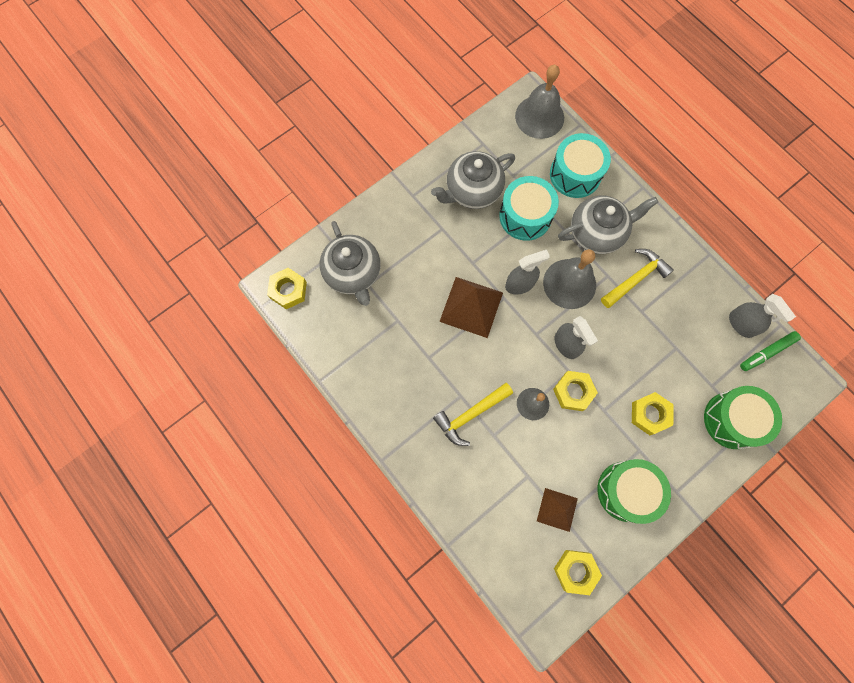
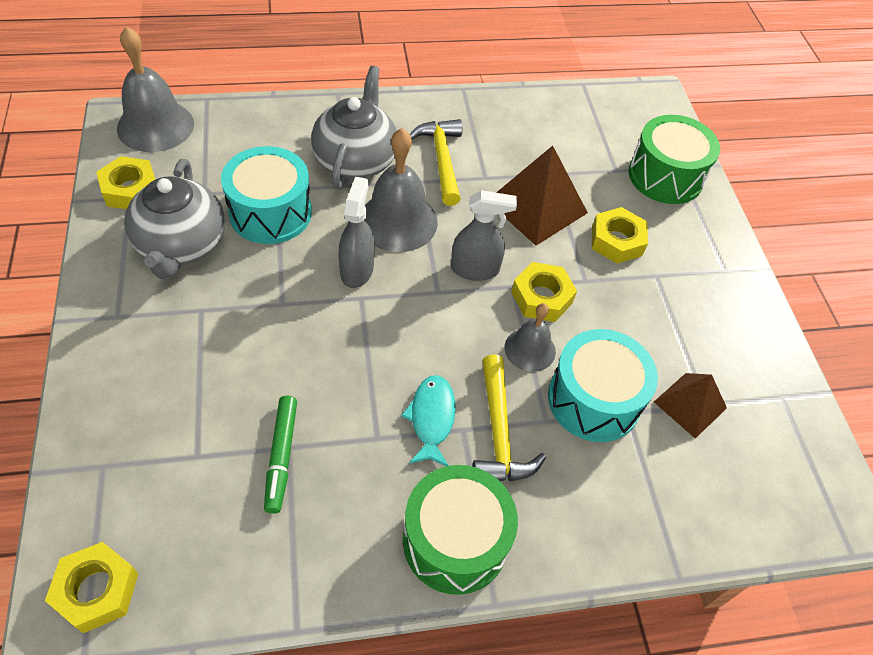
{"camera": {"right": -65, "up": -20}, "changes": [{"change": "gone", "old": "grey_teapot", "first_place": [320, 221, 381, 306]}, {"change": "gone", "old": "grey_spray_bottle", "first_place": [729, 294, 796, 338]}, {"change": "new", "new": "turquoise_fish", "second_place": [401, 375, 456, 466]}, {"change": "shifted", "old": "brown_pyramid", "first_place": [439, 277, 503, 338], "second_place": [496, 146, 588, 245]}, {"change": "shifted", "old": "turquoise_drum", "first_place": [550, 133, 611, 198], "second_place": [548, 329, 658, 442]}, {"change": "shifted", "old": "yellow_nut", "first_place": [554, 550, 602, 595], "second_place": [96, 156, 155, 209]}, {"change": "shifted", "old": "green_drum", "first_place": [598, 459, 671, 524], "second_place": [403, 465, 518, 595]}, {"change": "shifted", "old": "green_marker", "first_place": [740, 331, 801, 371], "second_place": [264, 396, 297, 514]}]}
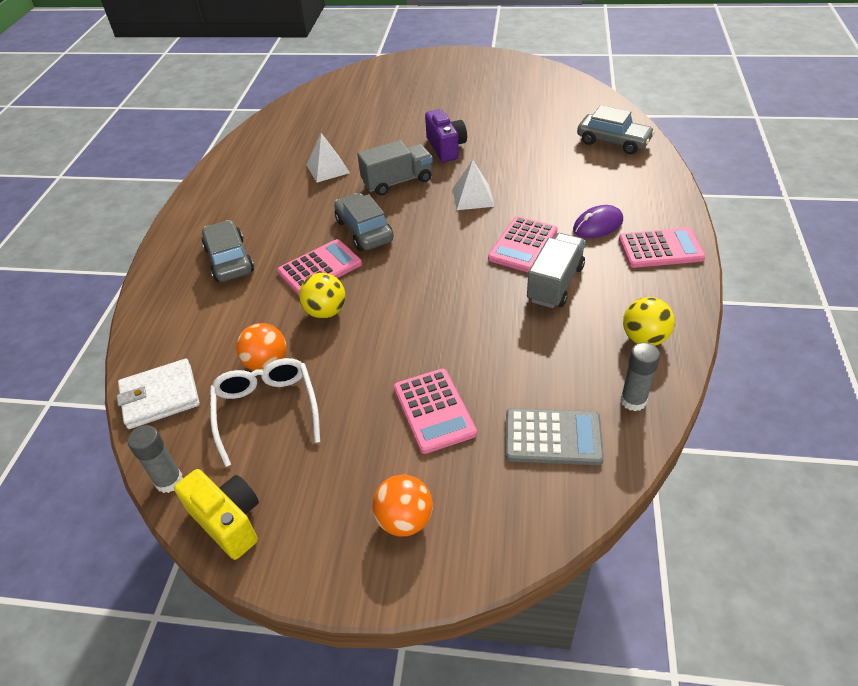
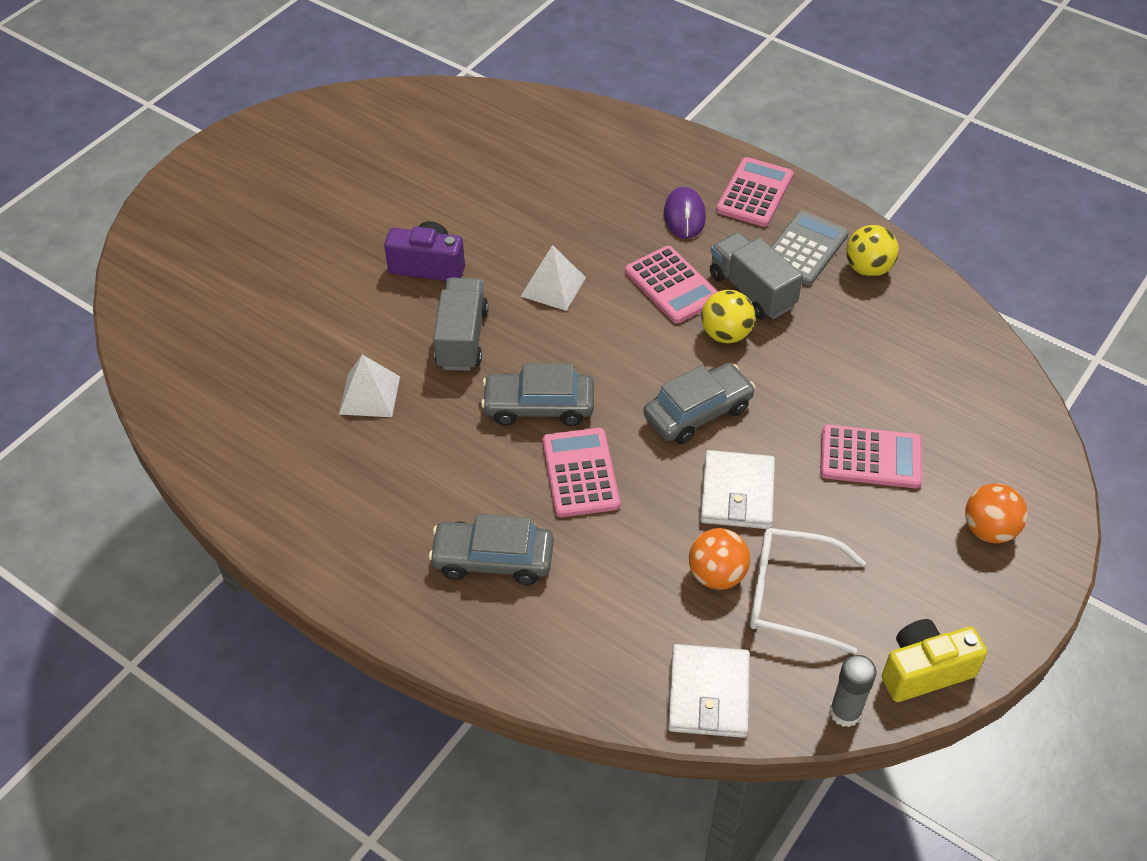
{"camera": {"right": -65, "up": 5}, "changes": [{"change": "gone", "old": "grey_glue_stick", "first_place": [620, 343, 660, 411]}, {"change": "new", "new": "white_wallet", "second_place": [700, 450, 775, 529]}, {"change": "shifted", "old": "yellow_ball", "first_place": [299, 273, 345, 319], "second_place": [701, 290, 755, 343]}, {"change": "shifted", "old": "grey_calculator", "first_place": [505, 408, 604, 465], "second_place": [771, 211, 849, 286]}, {"change": "shifted", "old": "grey_car", "first_place": [577, 105, 655, 154], "second_place": [644, 363, 755, 444]}]}
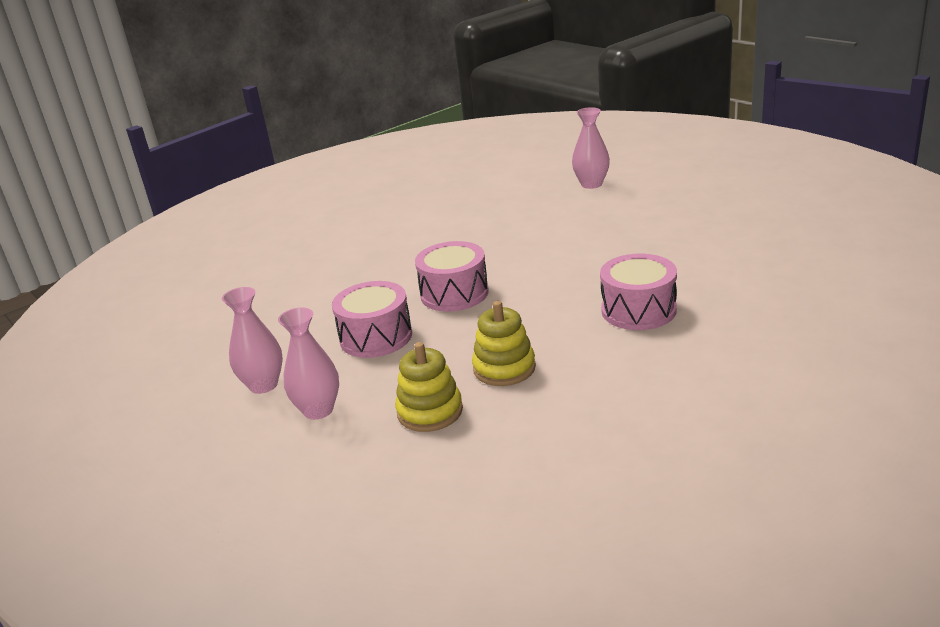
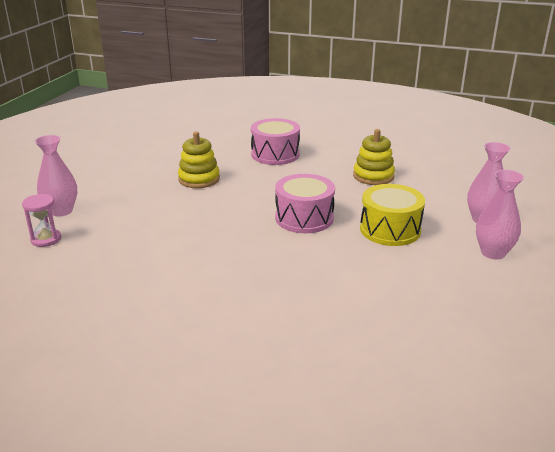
{"camera": {"right": -125, "up": 0}, "changes": [{"change": "new", "new": "pink_hourglass", "second_place": [22, 194, 61, 247]}, {"change": "shifted", "old": "yellow_stacking_toy", "first_place": [395, 342, 463, 432], "second_place": [178, 132, 220, 188]}, {"change": "repainted", "old": "pink_drum", "new": "yellow_drum", "first_place": [332, 281, 412, 358], "second_place": [360, 184, 425, 246]}]}
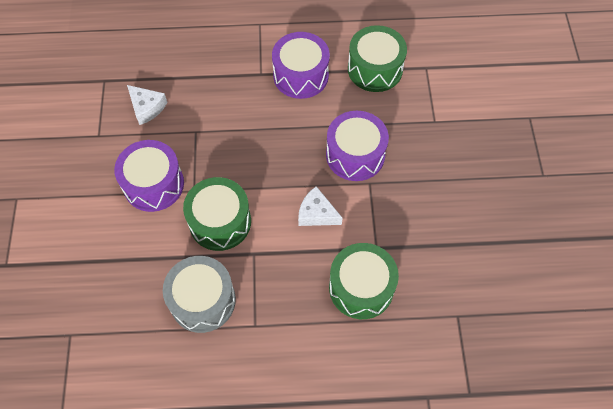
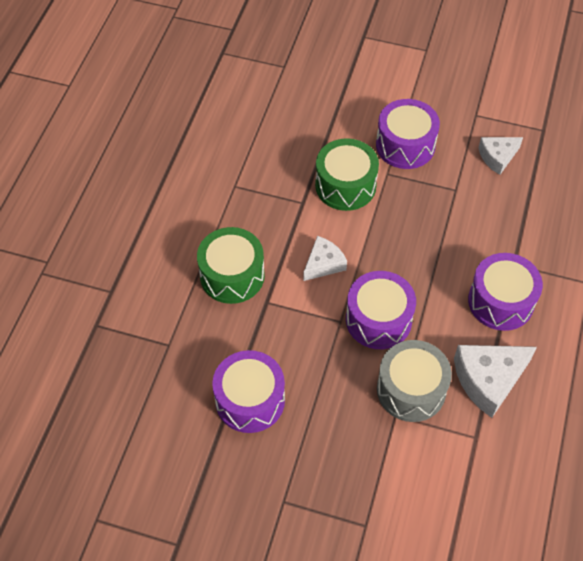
{"camera": {"right": 110, "up": -5}, "changes": [{"change": "new", "new": "purple_drum", "second_place": [212, 350, 285, 433]}, {"change": "shifted", "old": "grey_drum", "first_place": [163, 256, 236, 333], "second_place": [377, 340, 452, 422]}, {"change": "swapped", "old": "green_drum", "new": "white_cheese", "first_place": [348, 25, 407, 92], "second_place": [454, 345, 537, 418]}]}
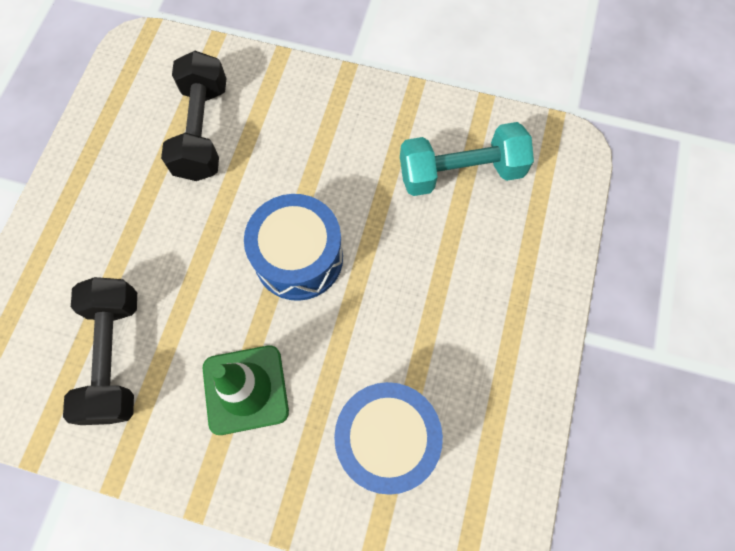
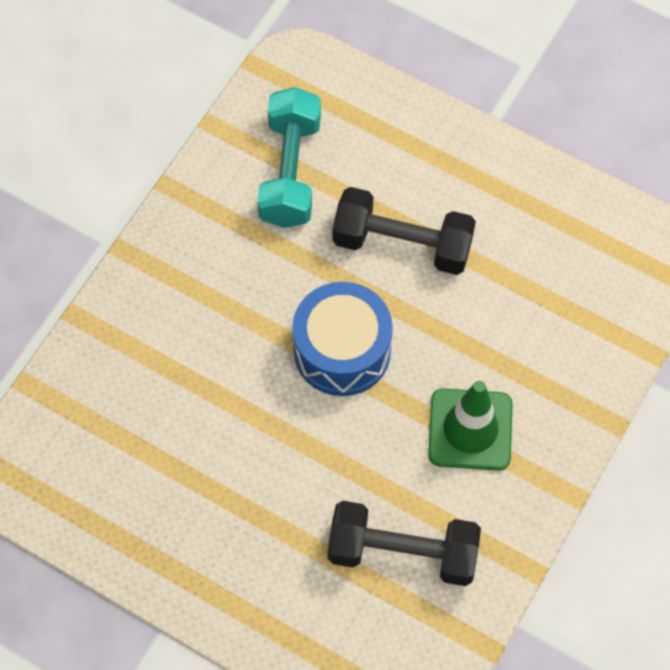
{"camera": {"right": -75, "up": -5}, "changes": [{"change": "gone", "old": "blue_drum", "first_place": [334, 382, 443, 495]}, {"change": "shifted", "old": "black_dumbbell", "first_place": [161, 51, 226, 181], "second_place": [333, 187, 476, 275]}]}
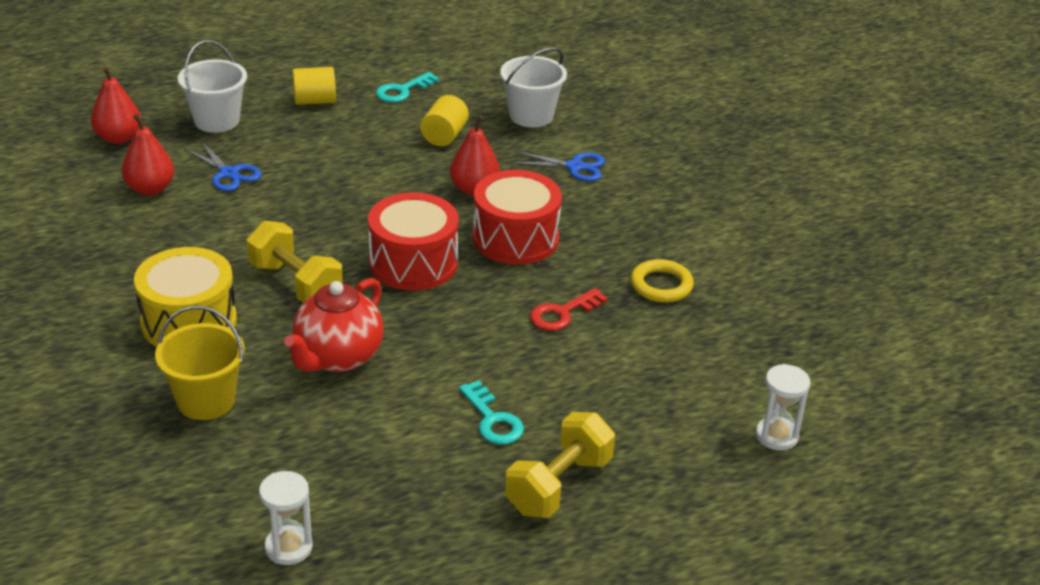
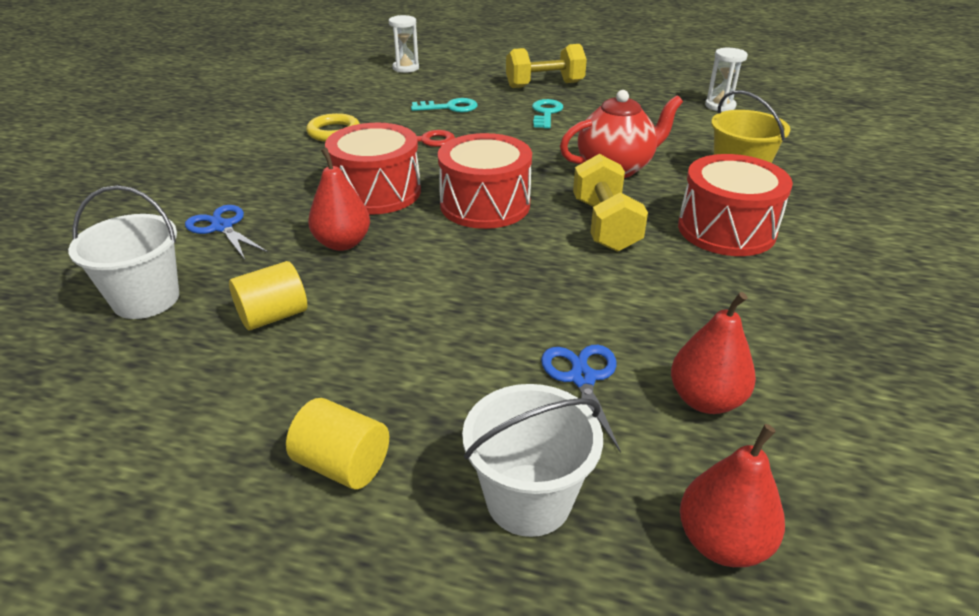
{"camera": {"right": -140, "up": 0}, "changes": [{"change": "shifted", "old": "turquoise_key", "first_place": [376, 72, 439, 102], "second_place": [411, 98, 478, 112]}, {"change": "repainted", "old": "yellow_drum", "new": "red_drum", "first_place": [134, 247, 237, 347], "second_place": [678, 154, 793, 256]}]}
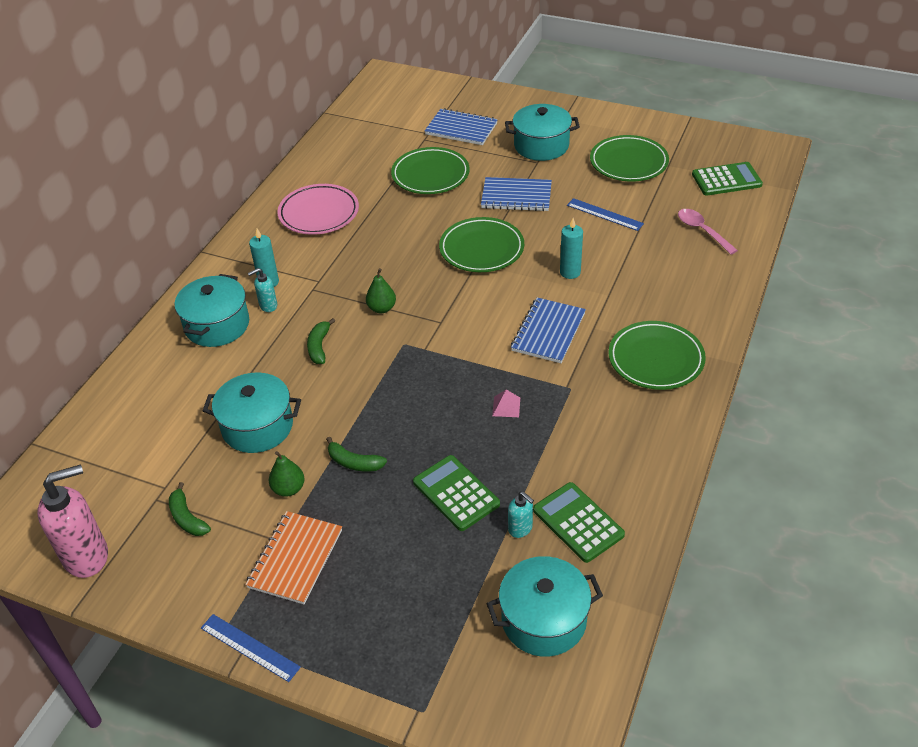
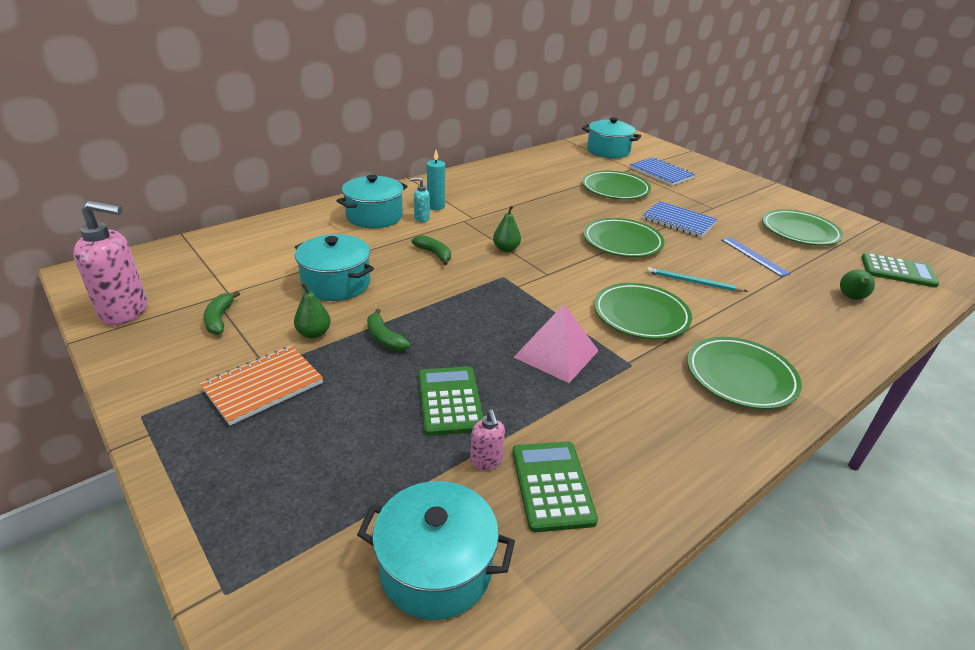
{"camera": {"right": 25, "up": -10}, "changes": [{"change": "gone", "old": "blue_ruler", "first_place": [201, 614, 301, 682]}, {"change": "gone", "old": "pink_plate", "first_place": [277, 184, 359, 235]}, {"change": "shifted", "old": "turquoise_pot", "first_place": [505, 104, 580, 161], "second_place": [582, 117, 641, 159]}, {"change": "swapped", "old": "blue_notebook", "new": "green_plate", "first_place": [511, 298, 586, 363], "second_place": [594, 283, 692, 339]}, {"change": "swapped", "old": "turquoise_candle", "new": "turquoise_pencil", "first_place": [560, 218, 583, 279], "second_place": [647, 267, 747, 292]}, {"change": "swapped", "old": "pink_spoon", "new": "green_pear", "first_place": [678, 209, 738, 255], "second_place": [840, 270, 875, 300]}, {"change": "repainted", "old": "turquoise_soap_dispenser", "new": "pink_soap_dispenser", "first_place": [508, 492, 534, 538], "second_place": [470, 409, 505, 470]}, {"change": "rotated", "old": "green_banana", "first_place": [307, 318, 335, 364], "second_place": [411, 235, 451, 265], "degrees": 105}, {"change": "scaled", "old": "pink_pyramid", "first_place": [492, 389, 520, 417], "second_place": [514, 304, 599, 383], "factor": 2.21}]}
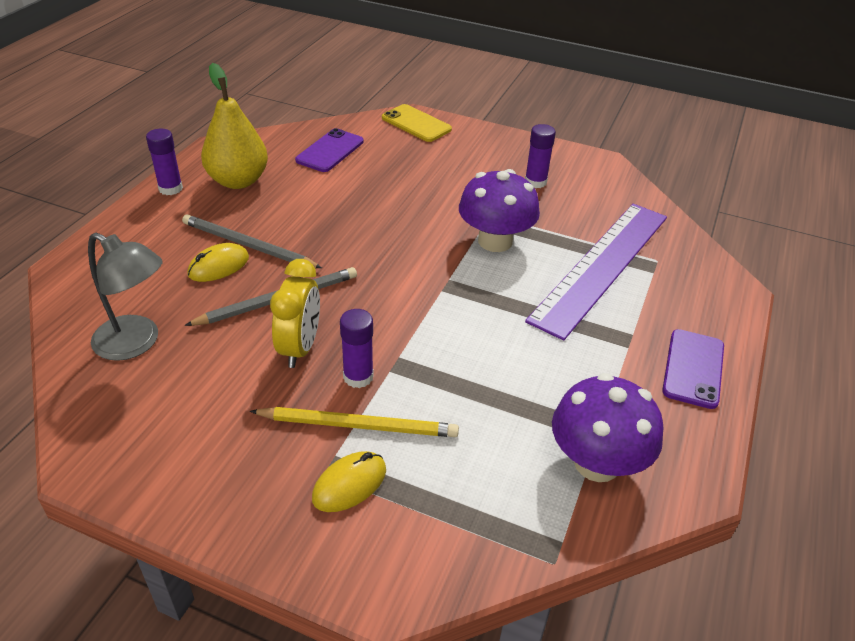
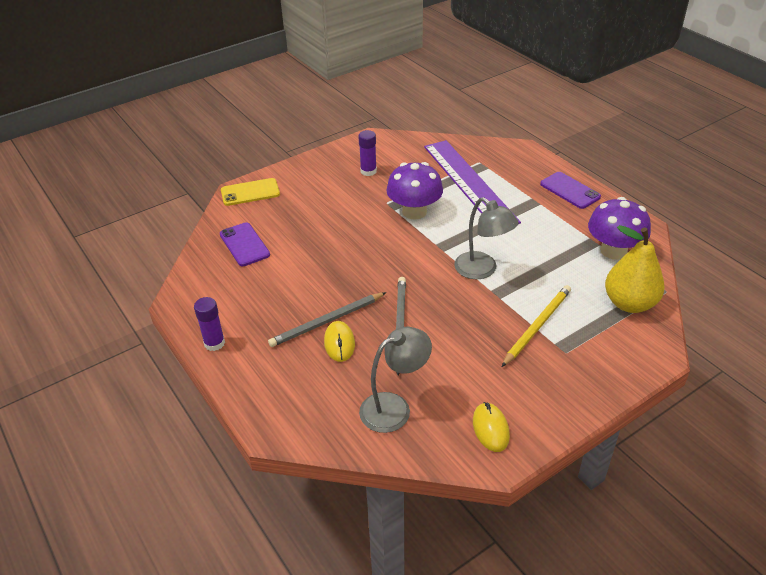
{"camera": {"right": -55, "up": 0}, "changes": [{"change": "gone", "old": "yellow_clock", "first_place": [270, 259, 320, 368]}, {"change": "gone", "old": "purple_glue_stick", "first_place": [340, 309, 374, 388]}, {"change": "new", "new": "grey_lamp", "second_place": [454, 197, 519, 279]}, {"change": "shifted", "old": "yellow_pear", "first_place": [201, 63, 268, 189], "second_place": [605, 225, 665, 313]}, {"change": "shifted", "old": "yellow_mouse", "first_place": [312, 451, 386, 512], "second_place": [473, 402, 510, 452]}]}
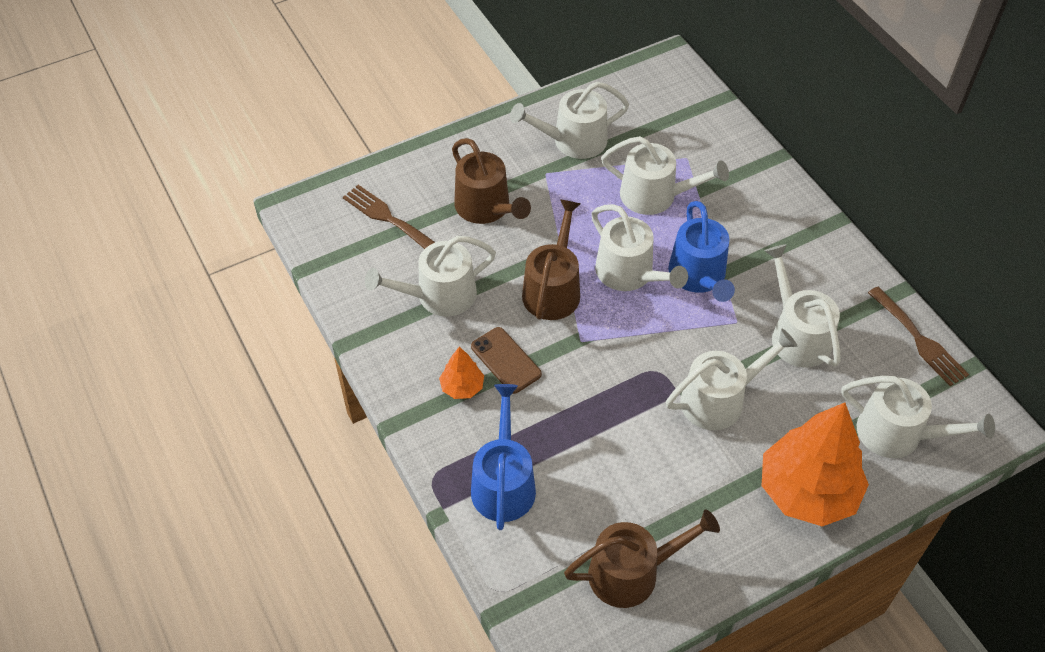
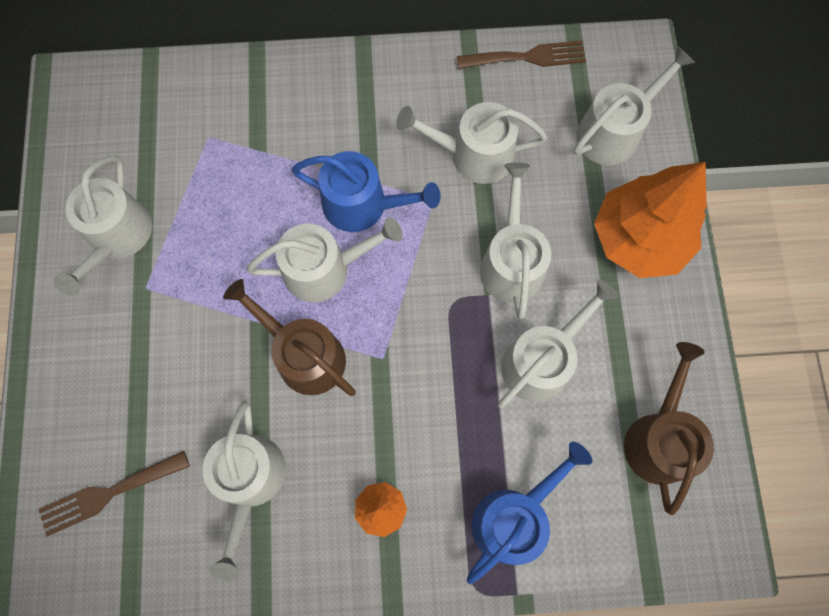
{"camera": {"right": -65, "up": 20}, "changes": [{"change": "gone", "old": "brown_watering_can", "first_place": [452, 138, 531, 224]}, {"change": "gone", "old": "brown_phone", "first_place": [471, 327, 542, 394]}, {"change": "shifted", "old": "white_watering_can", "first_place": [601, 136, 729, 215], "second_place": [498, 280, 619, 408]}, {"change": "rotated", "old": "blue_watering_can", "first_place": [471, 384, 536, 530], "second_place": [467, 442, 592, 584], "degrees": 105}]}
